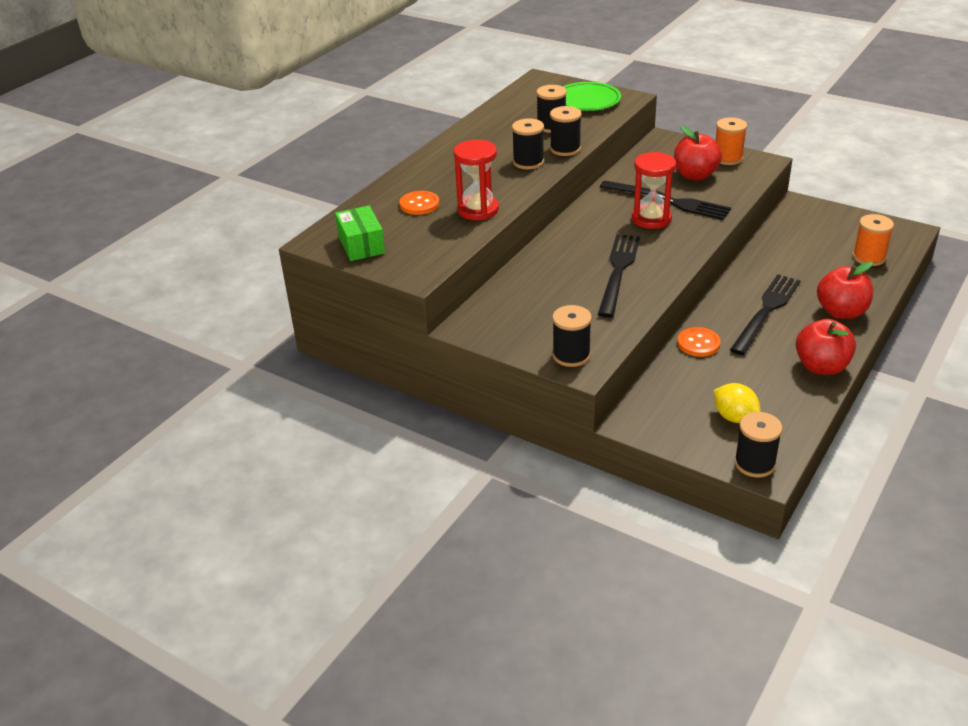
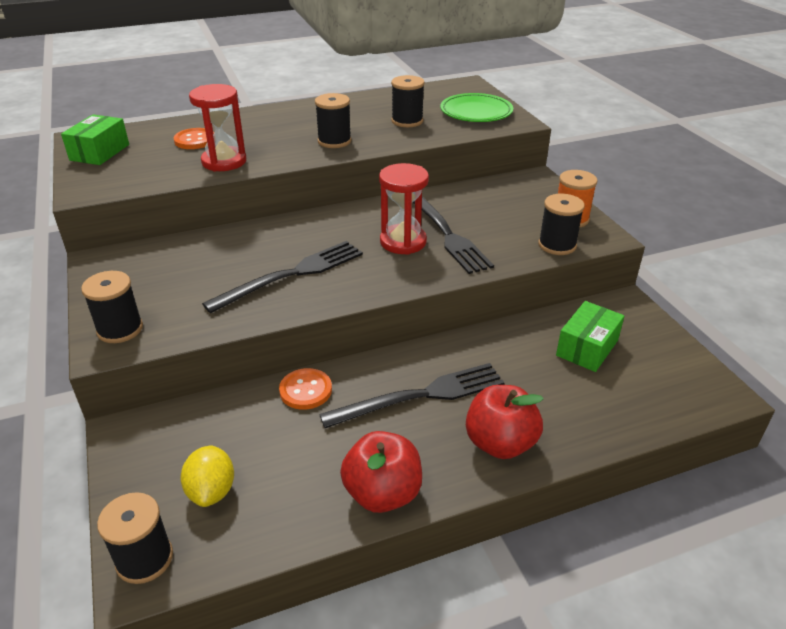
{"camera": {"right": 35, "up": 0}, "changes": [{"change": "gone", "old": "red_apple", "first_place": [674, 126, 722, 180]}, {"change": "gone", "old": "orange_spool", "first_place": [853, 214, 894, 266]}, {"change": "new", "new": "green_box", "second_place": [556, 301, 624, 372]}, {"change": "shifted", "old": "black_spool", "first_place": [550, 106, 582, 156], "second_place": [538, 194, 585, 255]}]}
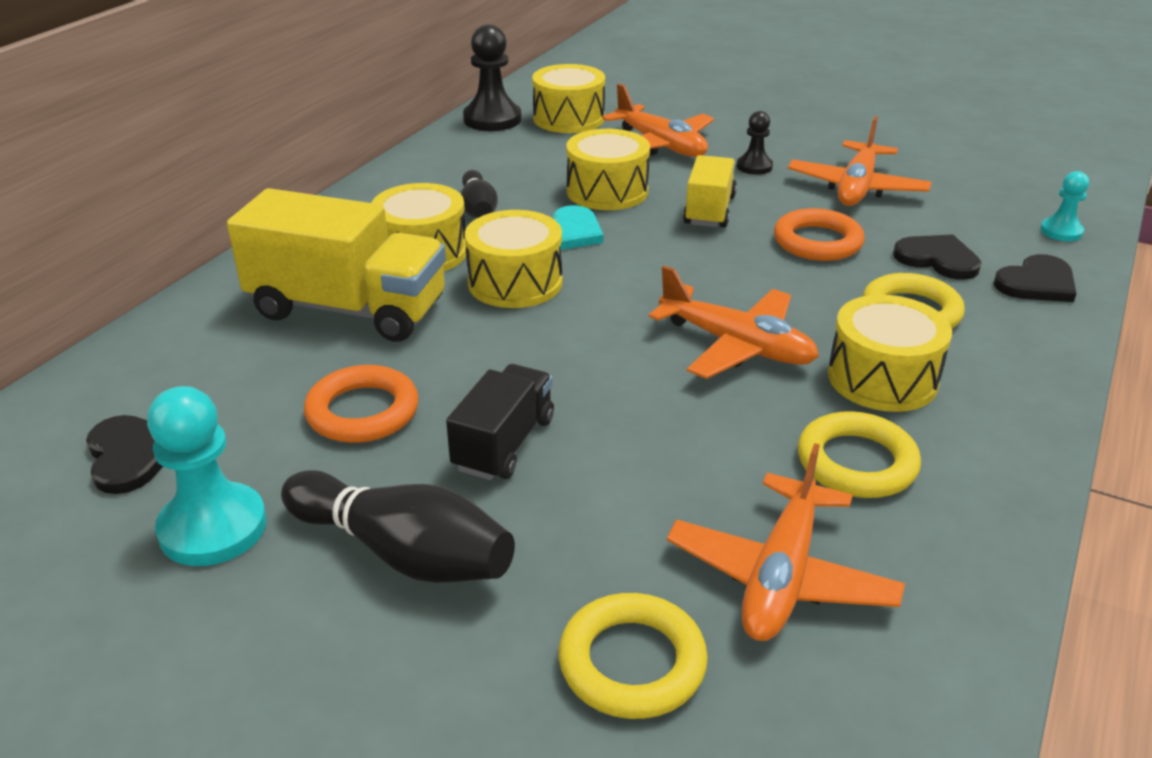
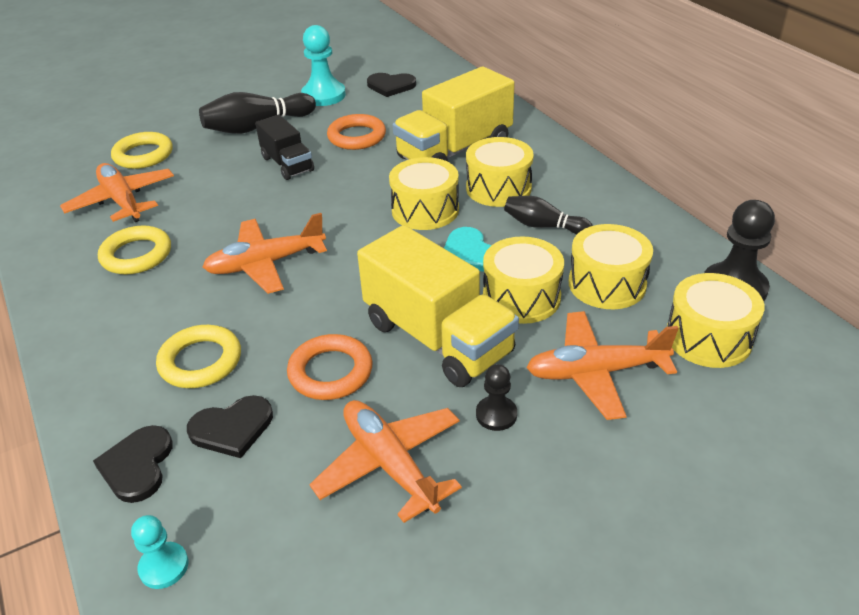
{"camera": {"right": 125, "up": 5}, "changes": [{"change": "shifted", "old": "yellow_drum", "first_place": [828, 295, 952, 412], "second_place": [569, 224, 653, 309]}, {"change": "scaled", "old": "yellow_truck", "first_place": [683, 155, 737, 228], "second_place": [357, 225, 519, 387], "factor": 1.74}]}
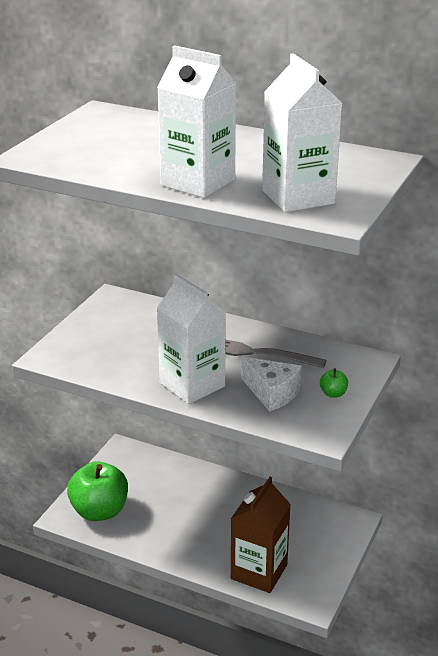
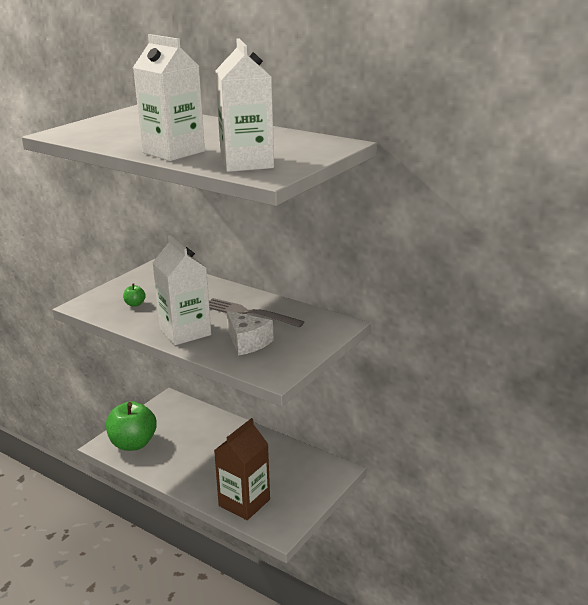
{"camera": {"right": 10, "up": -5}, "changes": [{"change": "shifted", "old": "green_apple", "first_place": [320, 368, 348, 398], "second_place": [123, 284, 146, 307]}]}
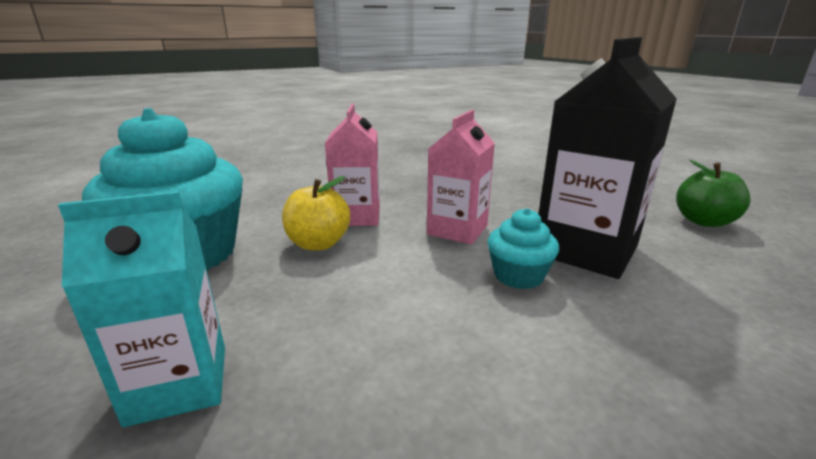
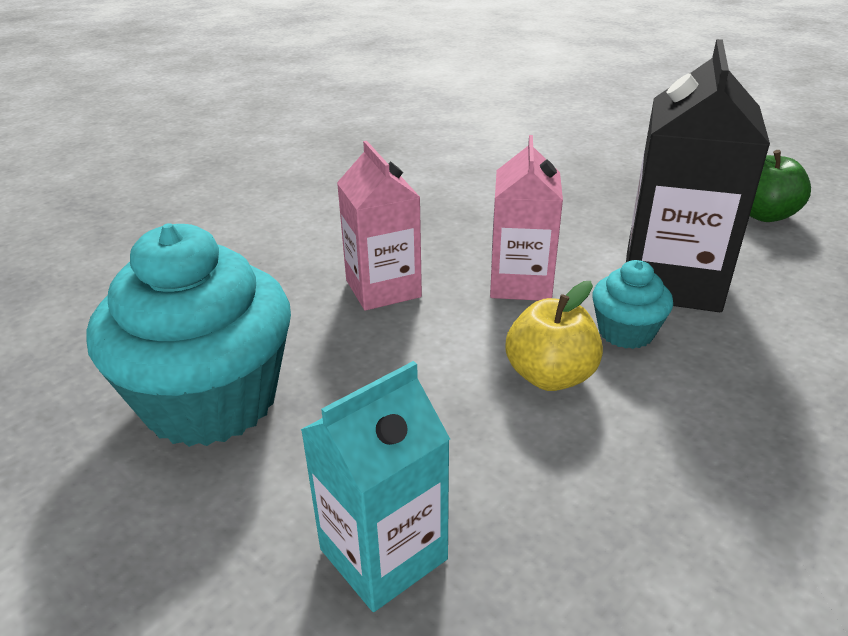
{"camera": {"right": -20, "up": 10}, "changes": [{"change": "shifted", "old": "yellow_apple", "first_place": [282, 176, 350, 251], "second_place": [506, 281, 603, 391]}]}
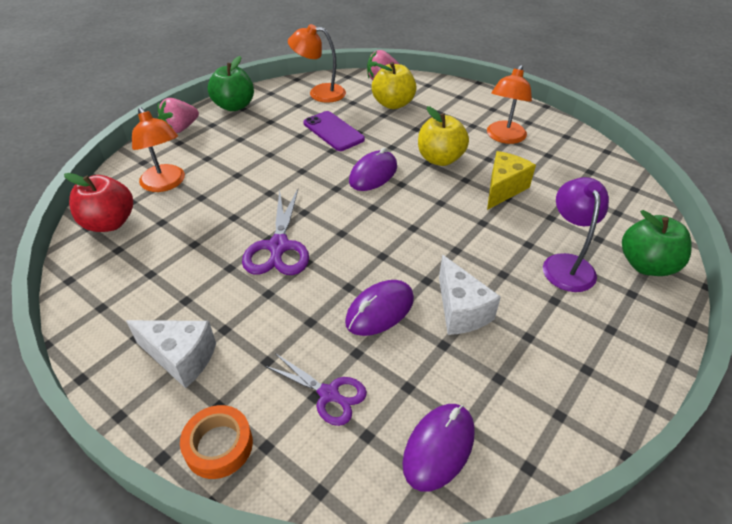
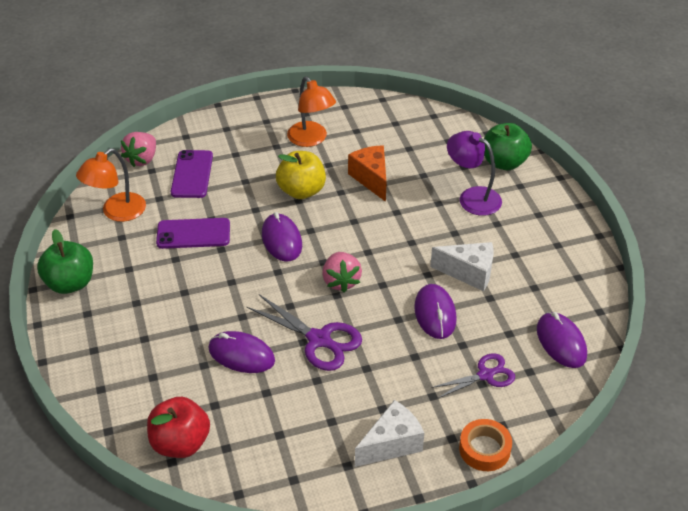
{"camera": {"right": -55, "up": 0}, "changes": [{"change": "gone", "old": "orange_lamp", "first_place": [132, 107, 185, 192]}, {"change": "new", "new": "purple_mouse", "second_place": [208, 331, 275, 373]}, {"change": "shifted", "old": "pink_strawberry", "first_place": [158, 98, 199, 133], "second_place": [322, 252, 362, 292]}, {"change": "swapped", "old": "yellow_apple", "new": "purple_phone", "first_place": [372, 62, 416, 109], "second_place": [171, 150, 213, 198]}, {"change": "repainted", "old": "yellow_cheese", "new": "orange_cheese", "first_place": [487, 151, 536, 210], "second_place": [348, 145, 387, 202]}]}
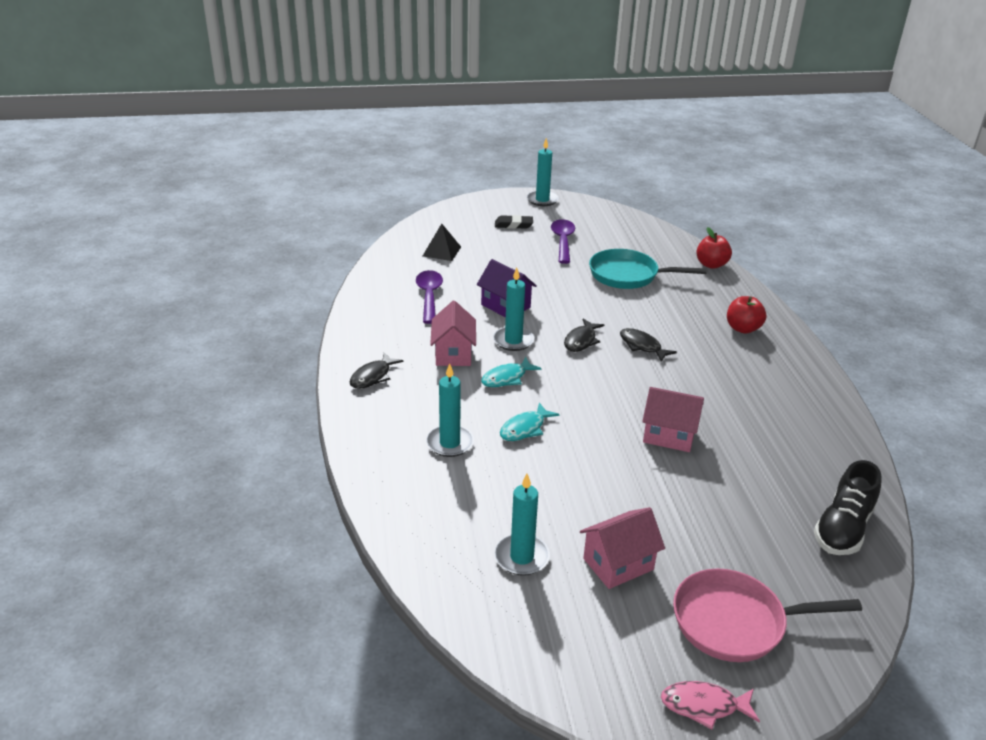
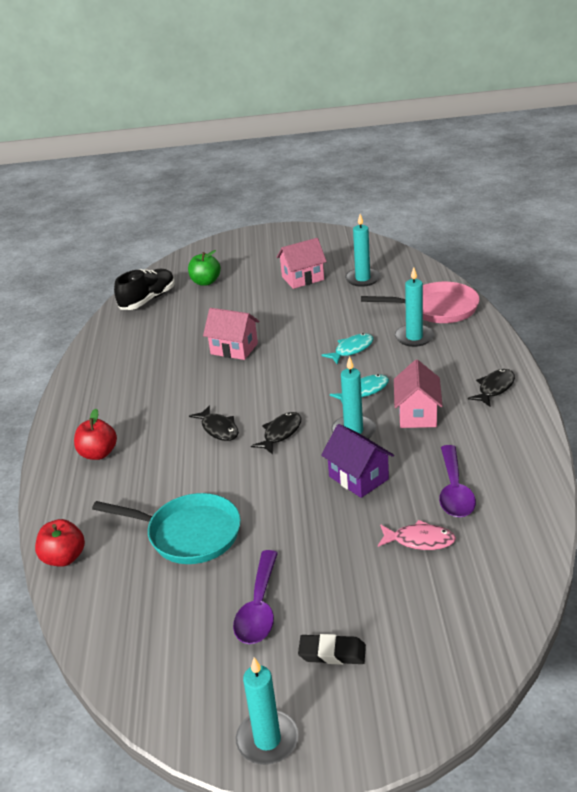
{"camera": {"right": -170, "up": 0}, "changes": [{"change": "gone", "old": "black_pyramid", "first_place": [423, 224, 461, 261]}, {"change": "new", "new": "green_apple", "second_place": [188, 250, 221, 286]}, {"change": "shifted", "old": "pink_fish", "first_place": [661, 681, 760, 729], "second_place": [378, 520, 456, 550]}, {"change": "shifted", "old": "pink_pan", "first_place": [673, 569, 862, 662], "second_place": [361, 282, 480, 323]}]}
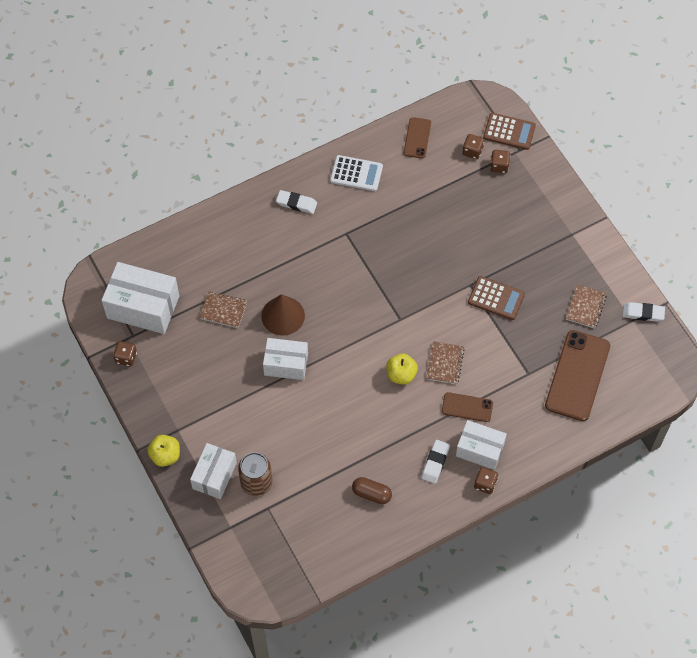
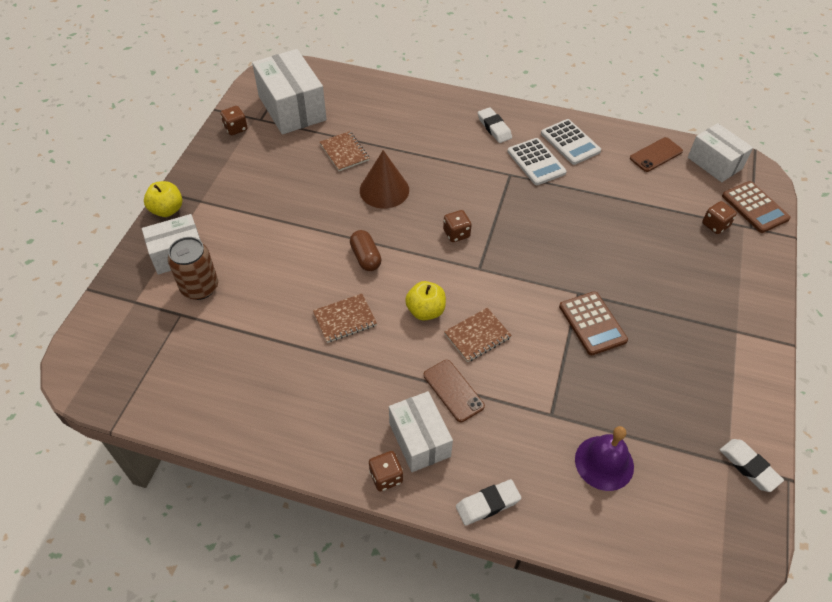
{"camera": {"right": 45, "up": -10}, "changes": [{"change": "new", "new": "white_calculator", "second_place": [507, 138, 567, 185]}, {"change": "shifted", "old": "white_box", "first_place": [263, 338, 308, 380], "second_place": [688, 123, 753, 182]}, {"change": "shifted", "old": "brown_capsule", "first_place": [352, 477, 392, 504], "second_place": [350, 230, 381, 271]}, {"change": "shifted", "old": "white_eraser", "first_place": [422, 440, 450, 484], "second_place": [456, 479, 521, 526]}, {"change": "shifted", "old": "brown_dice", "first_place": [462, 134, 484, 159], "second_place": [443, 210, 471, 242]}, {"change": "shifted", "old": "brown_notebook", "first_place": [566, 284, 607, 329], "second_place": [313, 294, 377, 343]}, {"change": "swapped", "old": "brown_phone", "new": "purple_bell", "first_place": [545, 330, 610, 421], "second_place": [575, 426, 634, 491]}]}
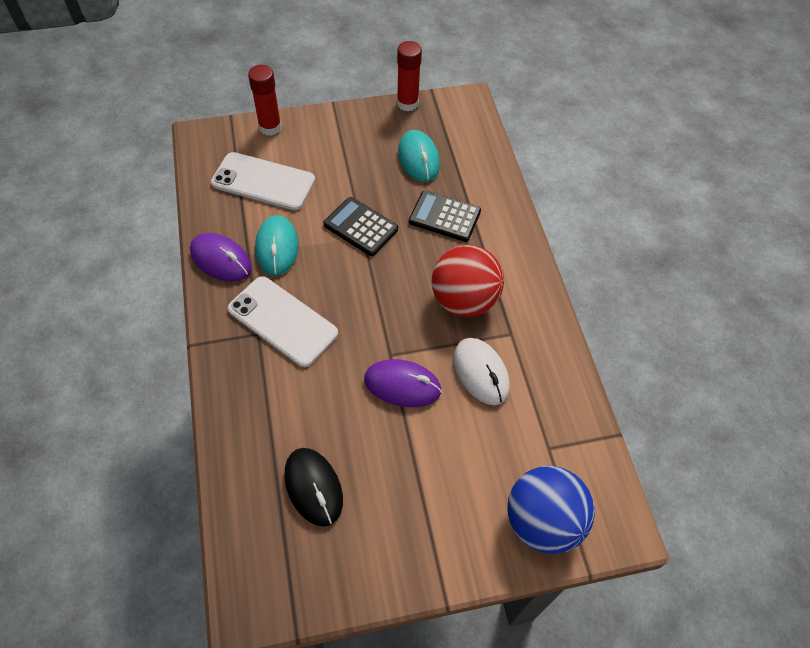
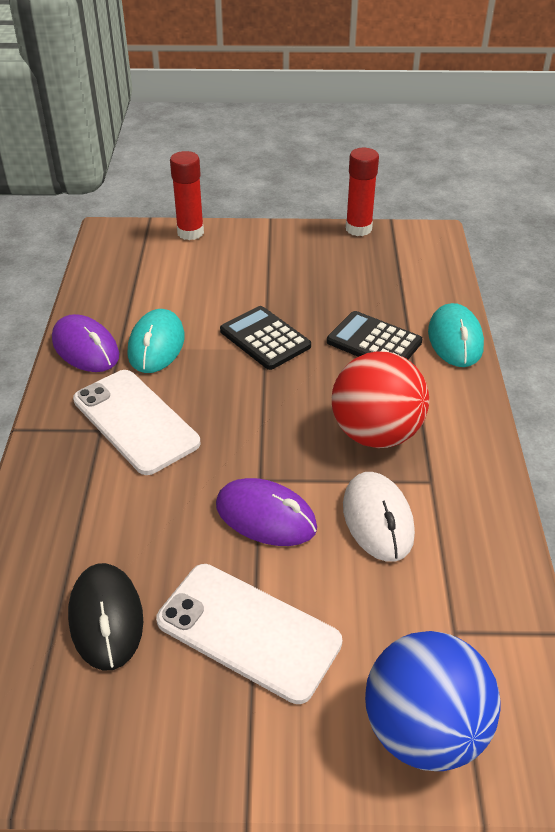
{"camera": {"right": 15, "up": -15}, "changes": [{"change": "shifted", "old": "white_phone", "first_place": [211, 152, 315, 210], "second_place": [156, 564, 342, 704]}, {"change": "shifted", "old": "turquoise_mouse", "first_place": [398, 130, 440, 182], "second_place": [428, 303, 484, 367]}]}
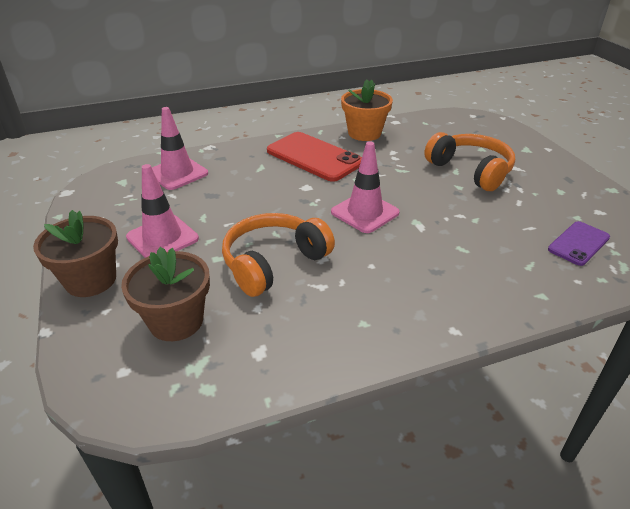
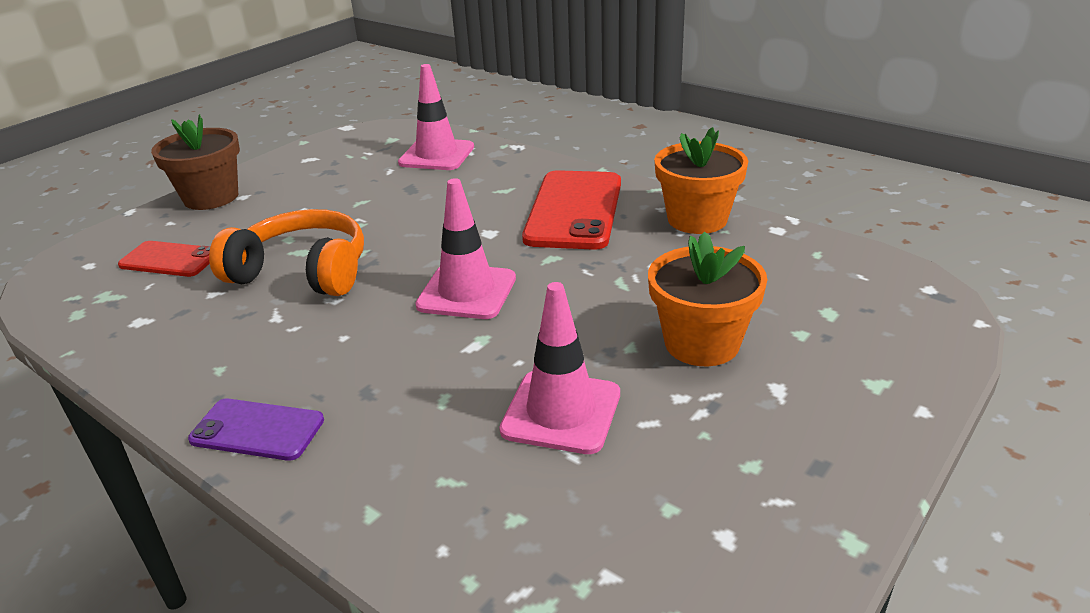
{"camera": {"right": 60, "up": -5}, "changes": [{"change": "shifted", "old": "pink_traffic_cone", "first_place": [126, 164, 199, 258], "second_place": [499, 282, 620, 454]}, {"change": "shifted", "old": "purple_phone", "first_place": [548, 221, 610, 266], "second_place": [188, 399, 324, 461]}, {"change": "swapped", "old": "brown_flower_pot", "new": "red_phone", "first_place": [121, 247, 210, 341], "second_place": [118, 241, 211, 277]}, {"change": "swapped", "old": "orange_headphones", "new": "orange_flower_pot", "first_place": [424, 132, 515, 191], "second_place": [648, 231, 767, 366]}]}
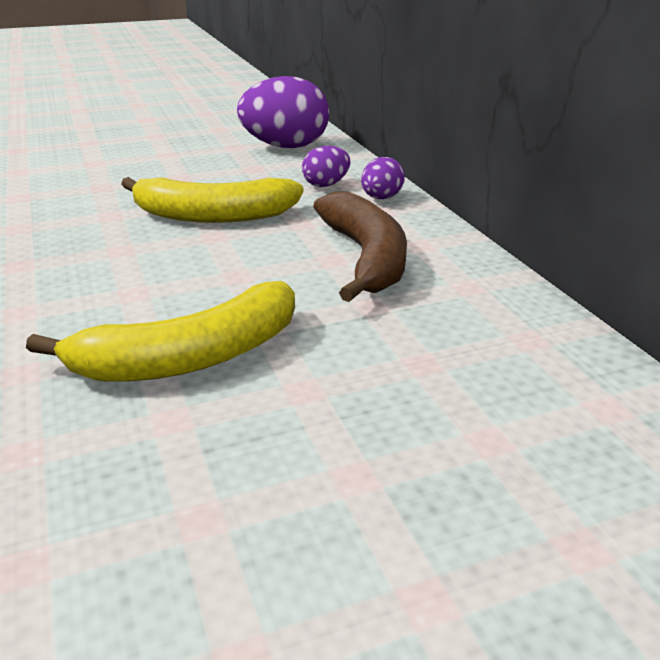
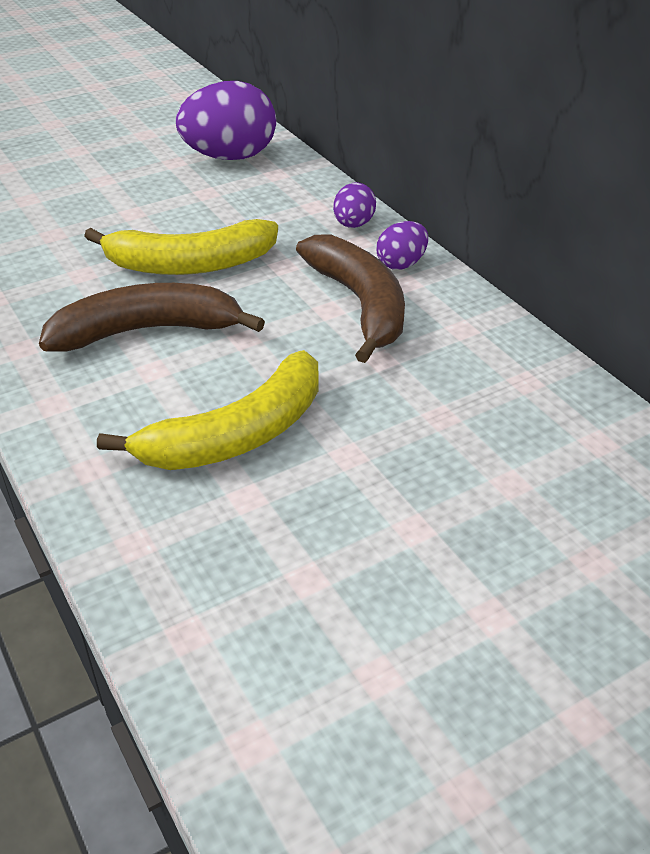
{"camera": {"right": -10, "up": 10}, "changes": [{"change": "new", "new": "brown_banana", "second_place": [39, 283, 265, 351]}, {"change": "shifted", "old": "purple_egg", "first_place": [302, 146, 350, 187], "second_place": [376, 221, 428, 270]}]}
